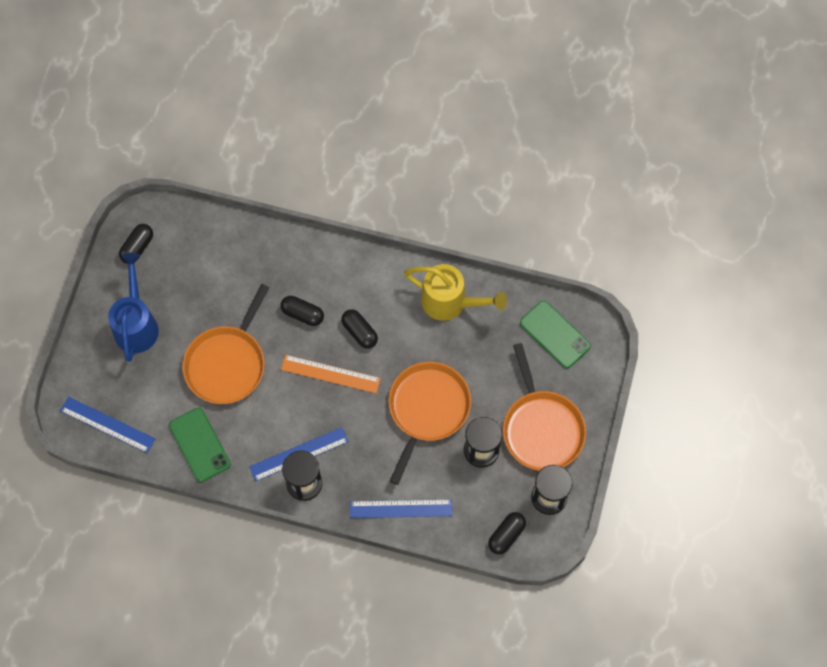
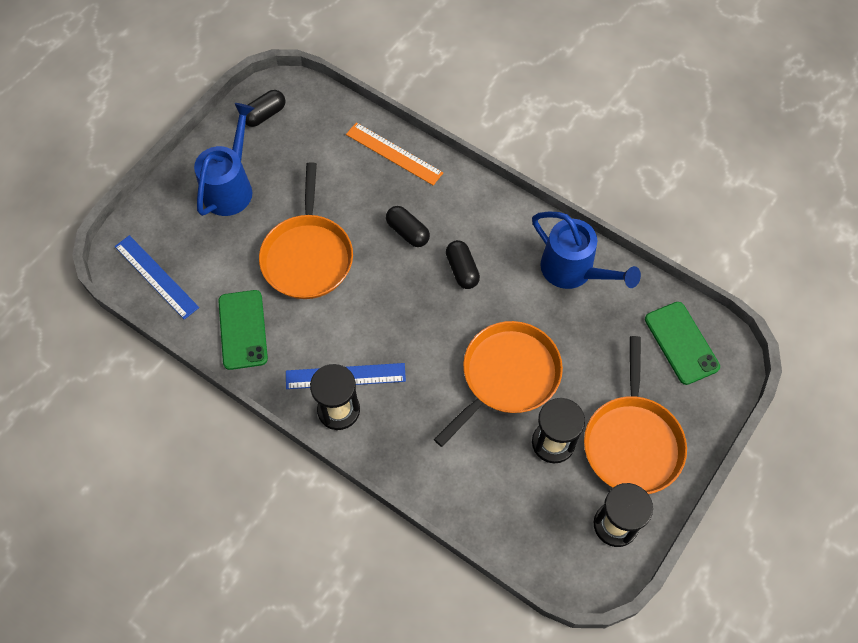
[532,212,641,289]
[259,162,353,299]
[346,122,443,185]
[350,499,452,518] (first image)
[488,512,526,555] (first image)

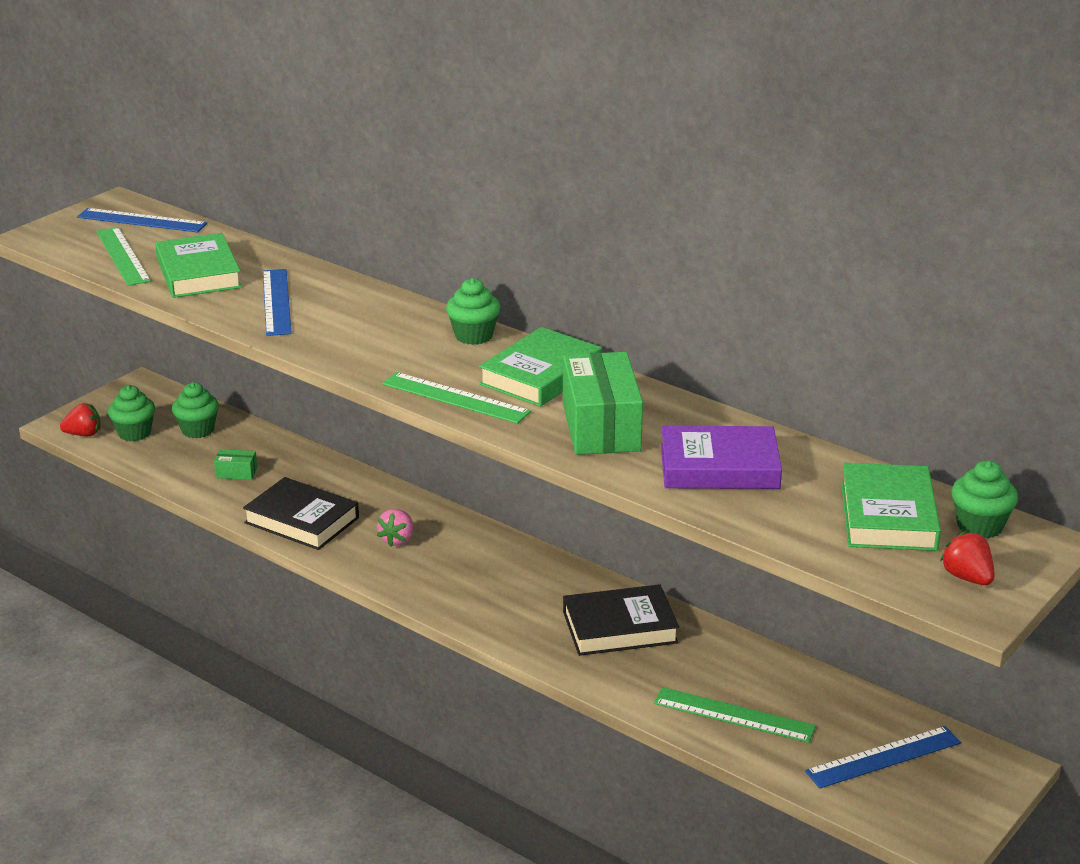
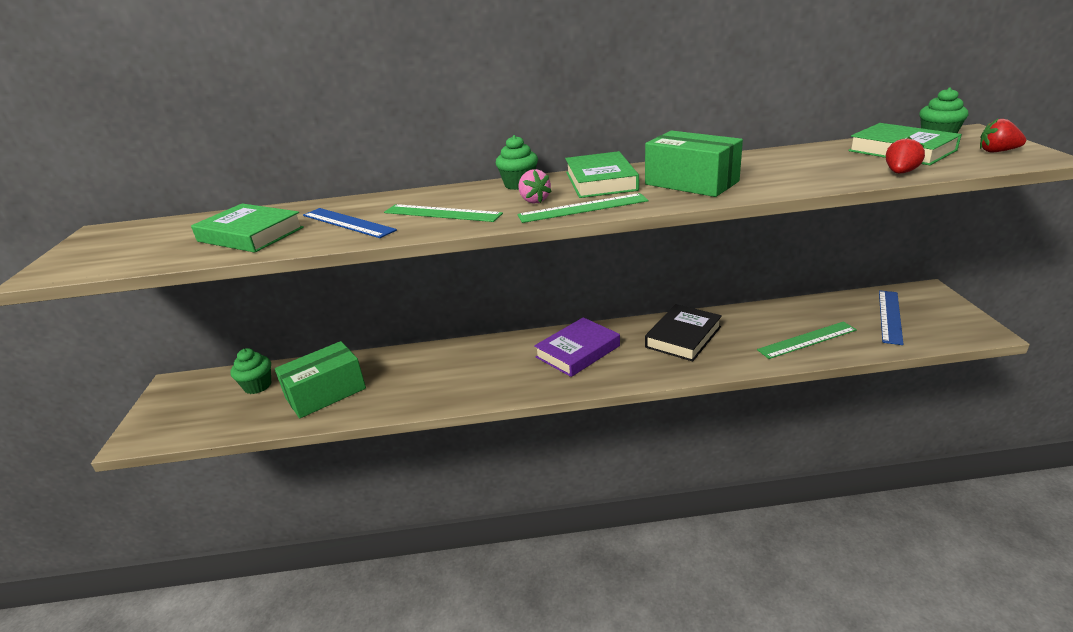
[77,208,207,233] (first image)
[384,204,503,222]
[108,385,155,441] (first image)
[886,137,925,174]
[534,317,620,377]
[275,341,366,418]
[243,477,359,550] (first image)
[518,169,552,203]

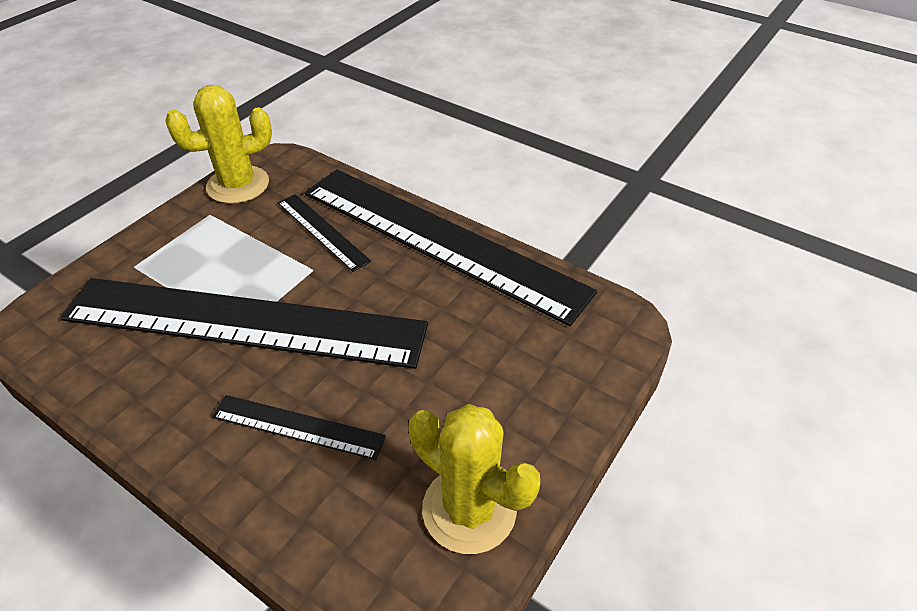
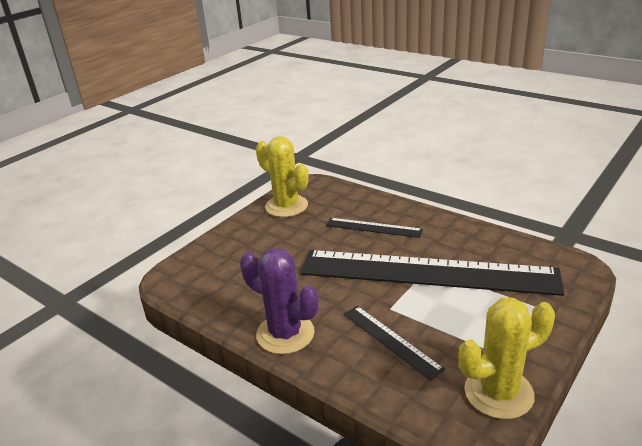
[240,248,319,354]

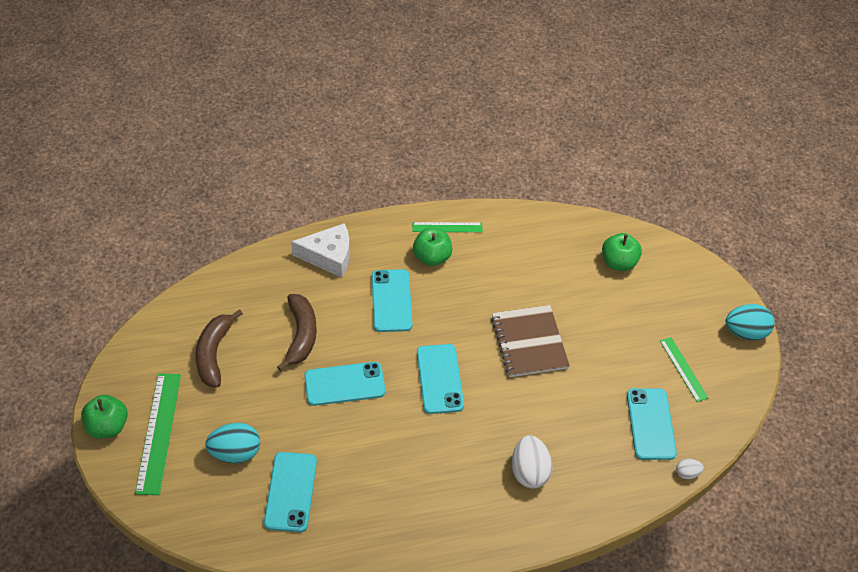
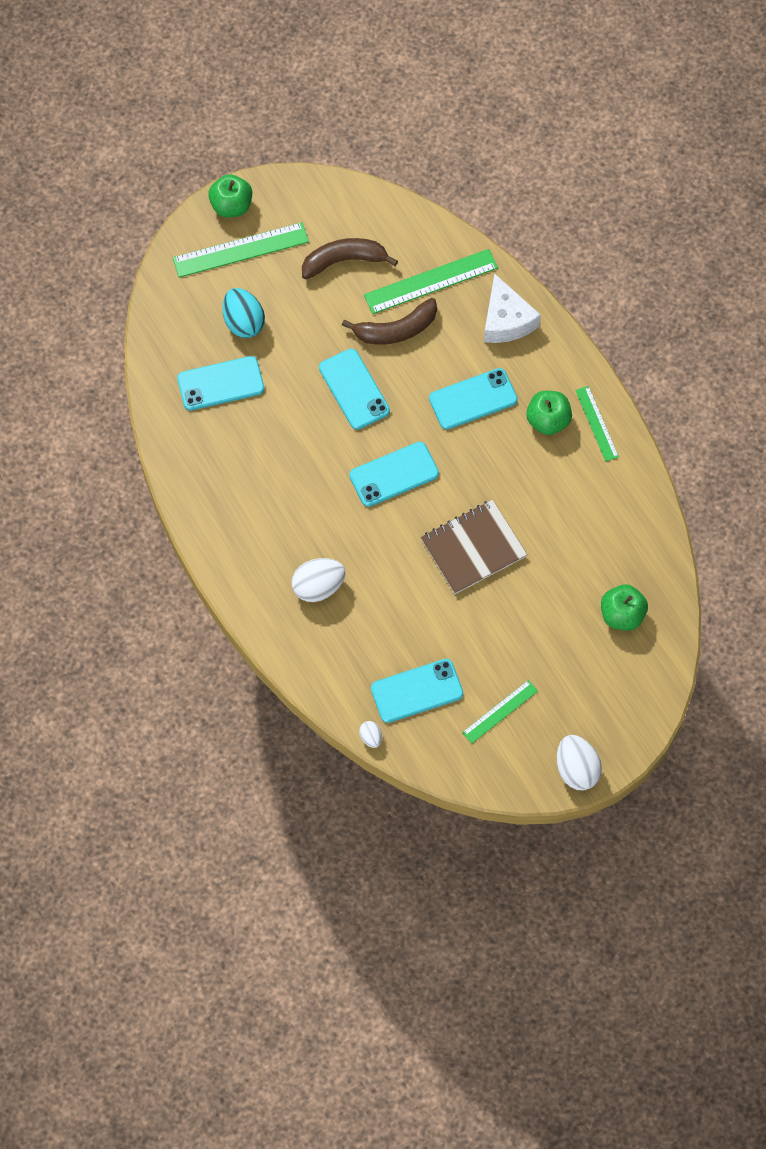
[557,735,602,790]
[364,249,498,314]

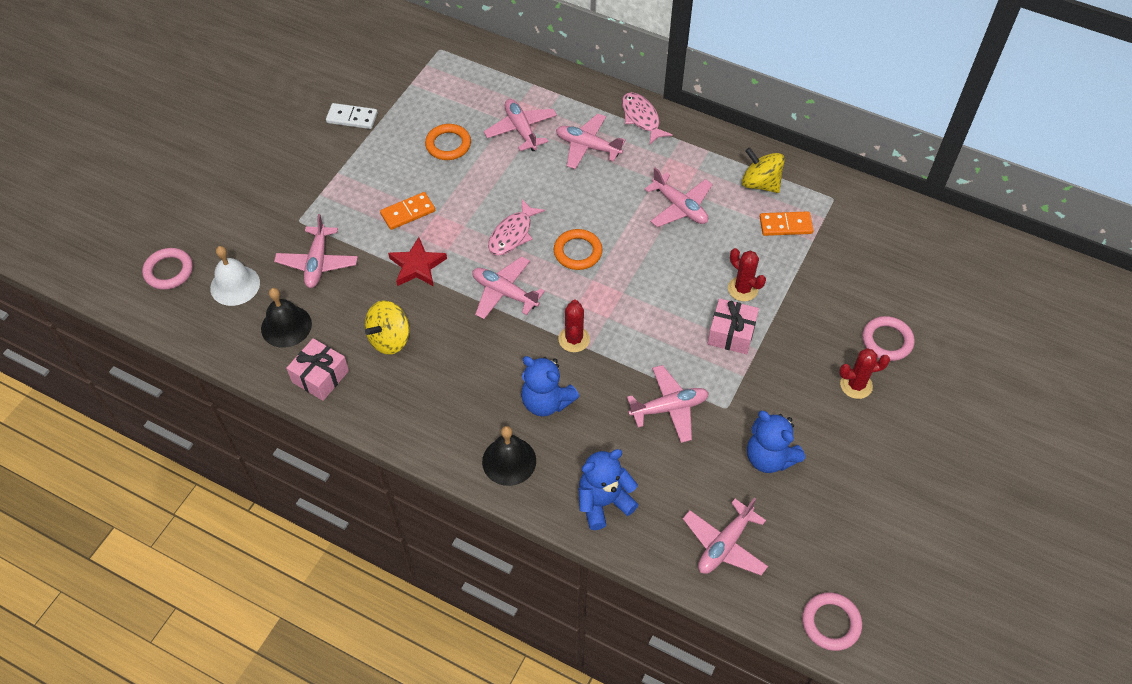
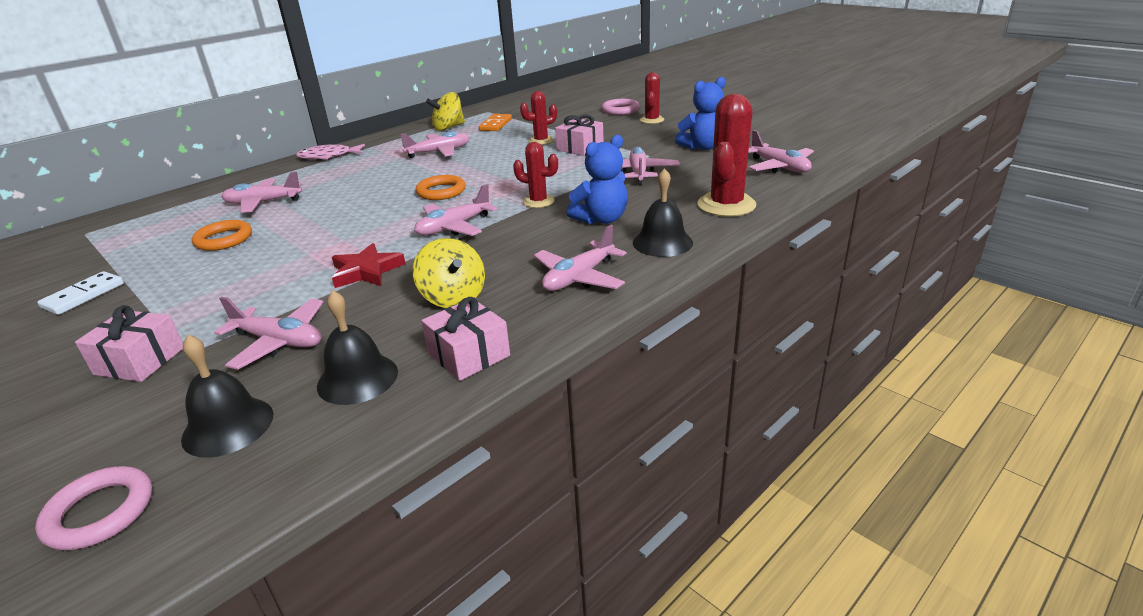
[534,225,626,291]
[380,192,435,230] (first image)
[488,199,545,256] (first image)
[181,335,273,458]
[697,94,756,217]
[802,592,862,651] (first image)
[75,305,183,382]

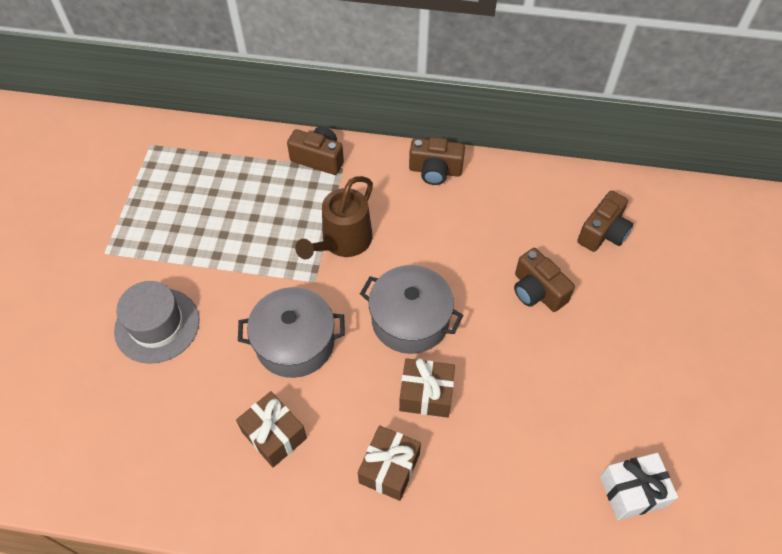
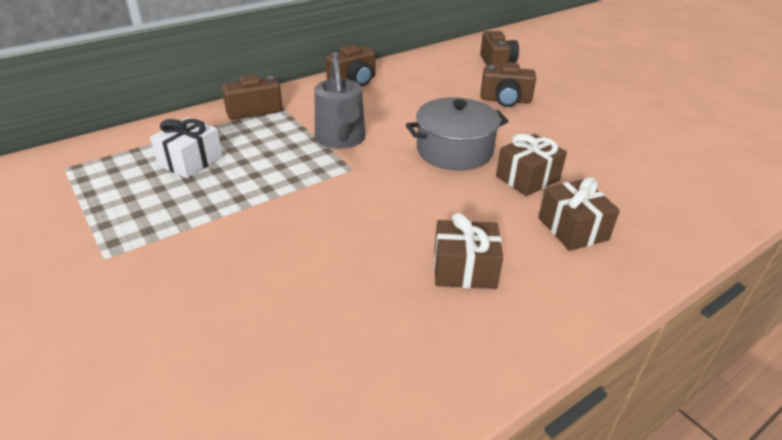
[315,56,366,149]
[114,281,199,364] (first image)
[238,287,345,378] (first image)
[150,117,223,178]

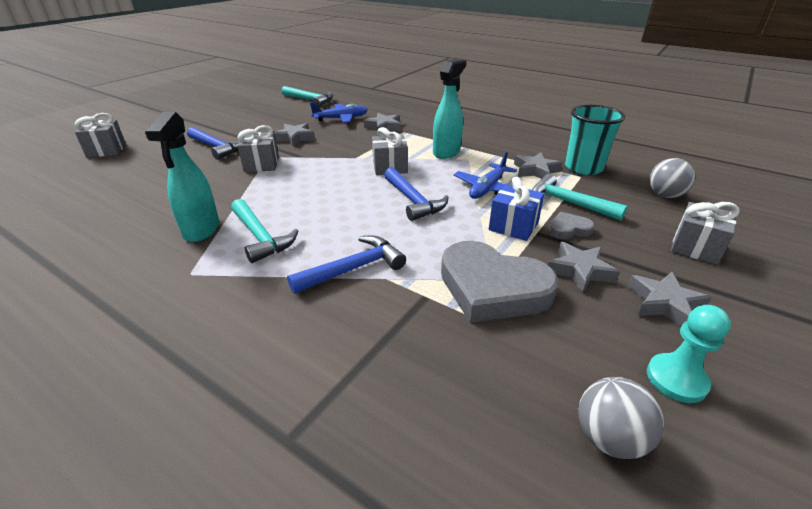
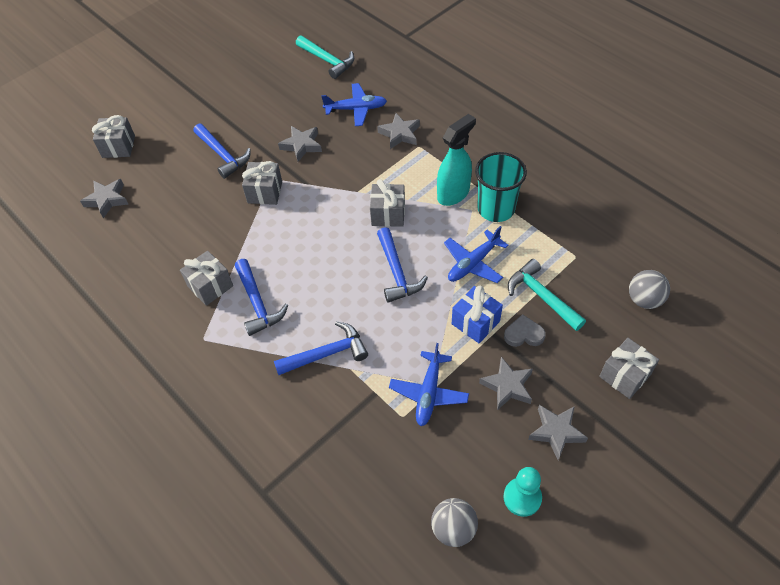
[475,152,527,222]
[180,251,233,306]
[80,179,128,218]
[235,259,288,336]
[389,343,469,426]

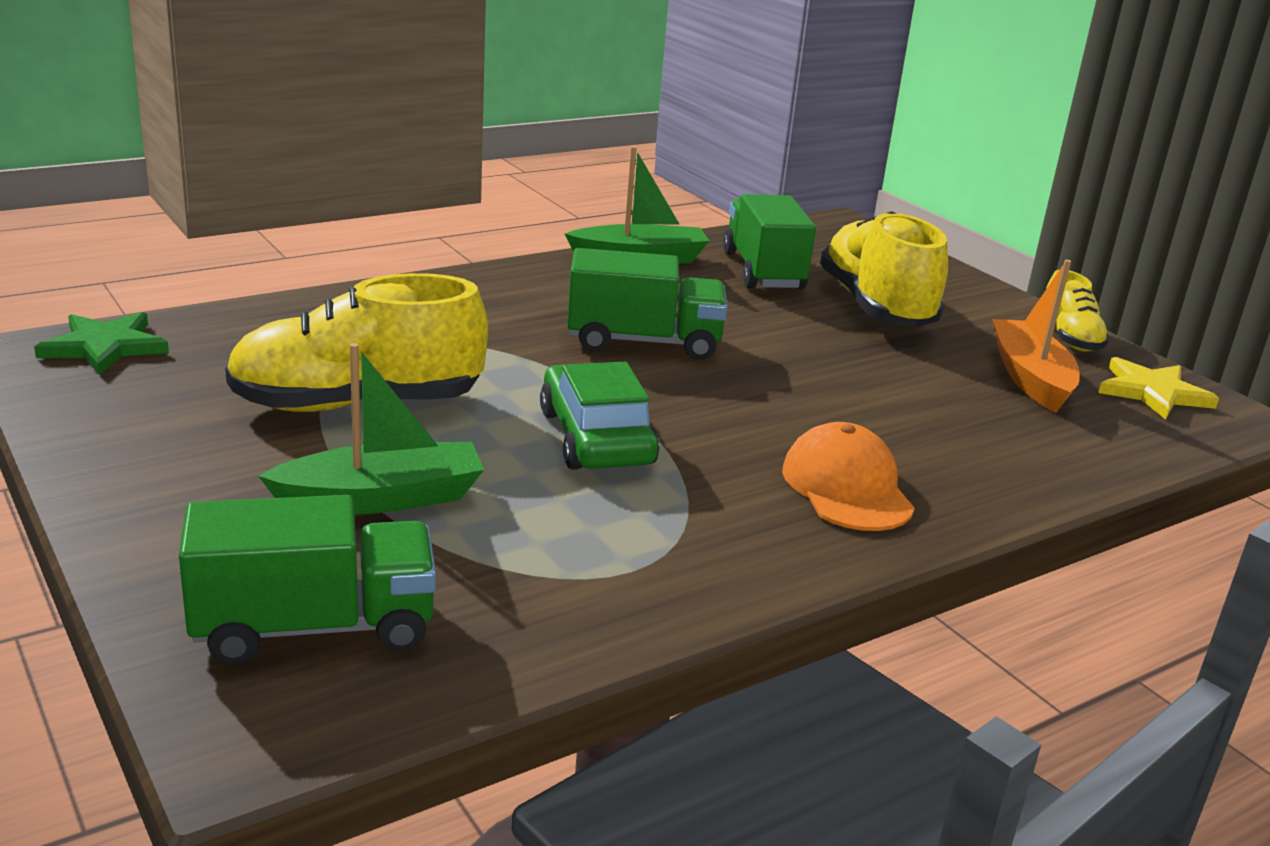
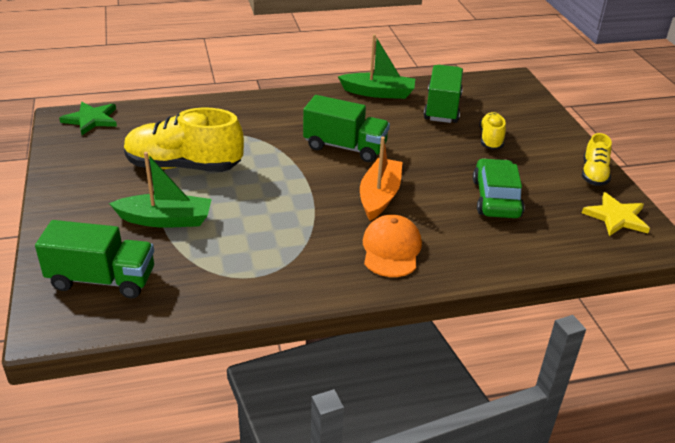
[479,112,506,150]
[360,137,402,221]
[473,158,525,218]

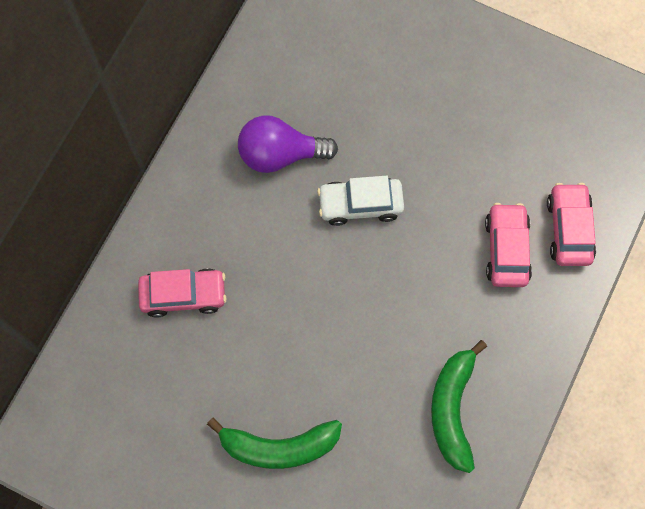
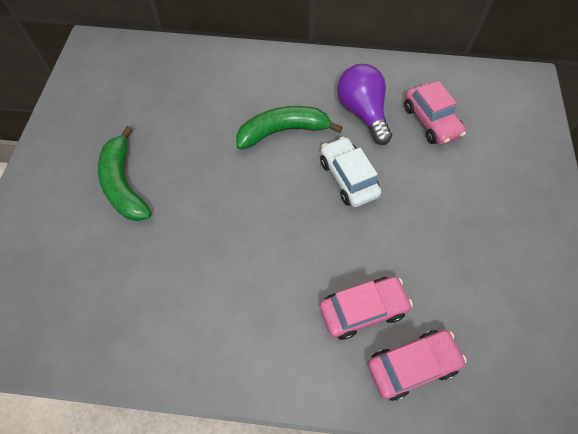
[404,81,466,145]
[236,106,343,150]

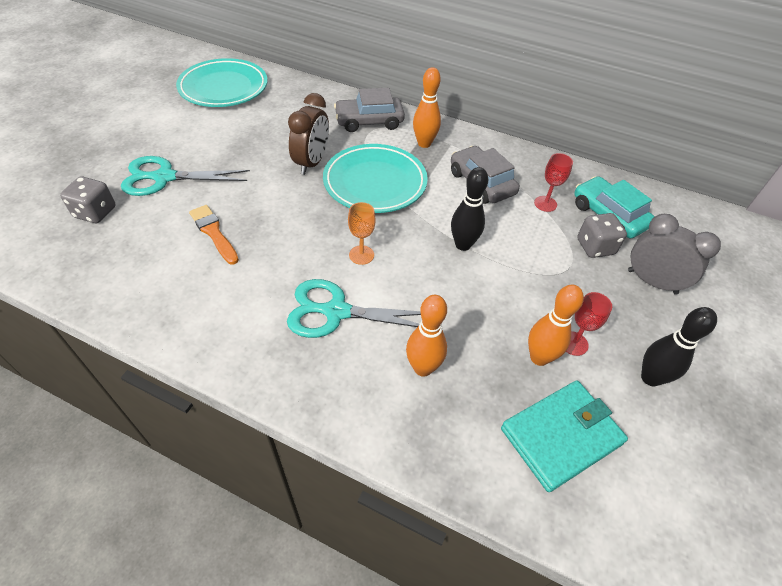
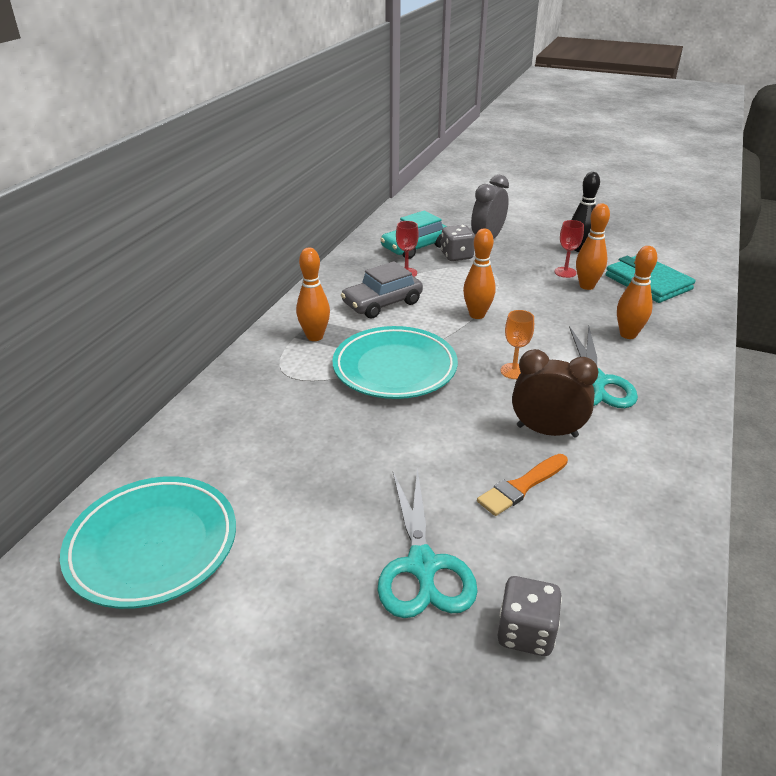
[334,88,405,132] (first image)
[512,349,598,438]
[463,228,496,319]

